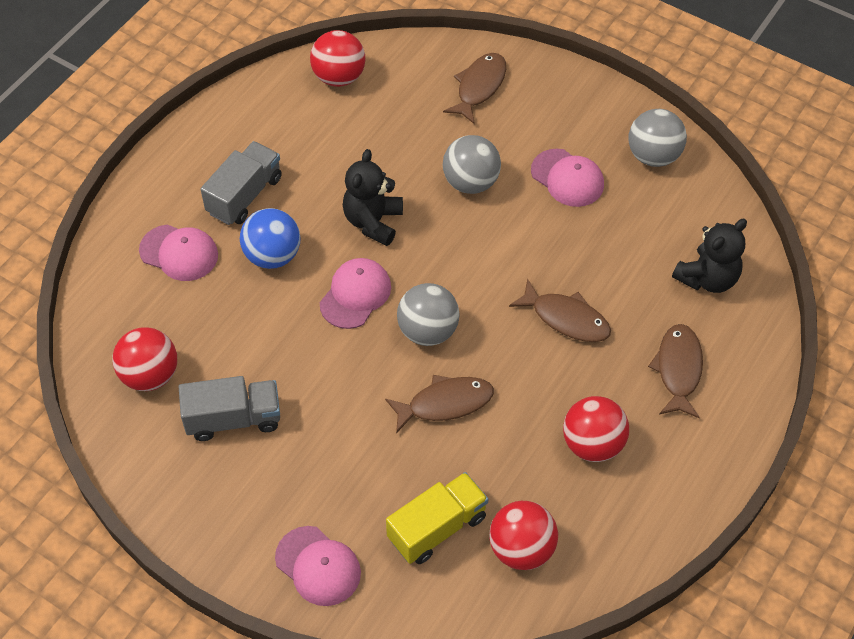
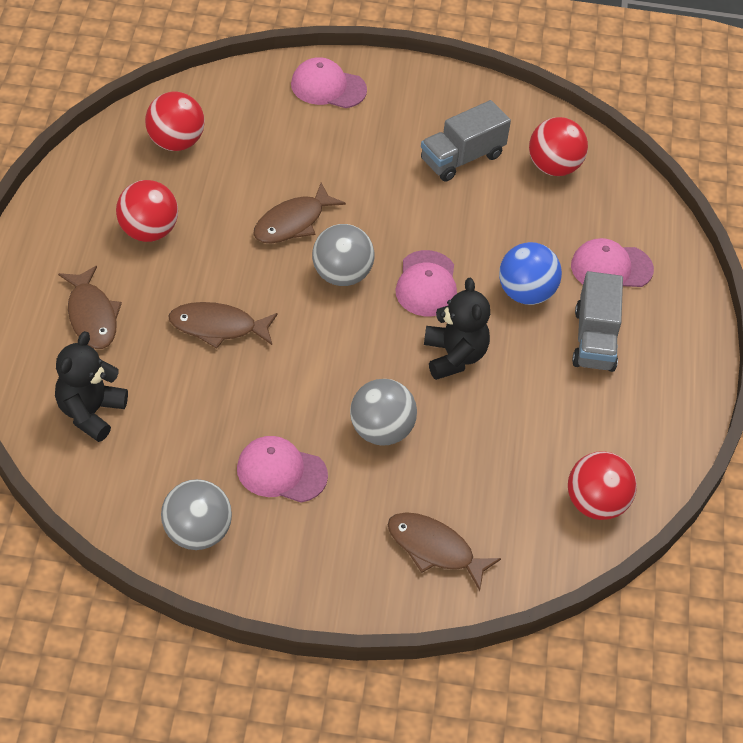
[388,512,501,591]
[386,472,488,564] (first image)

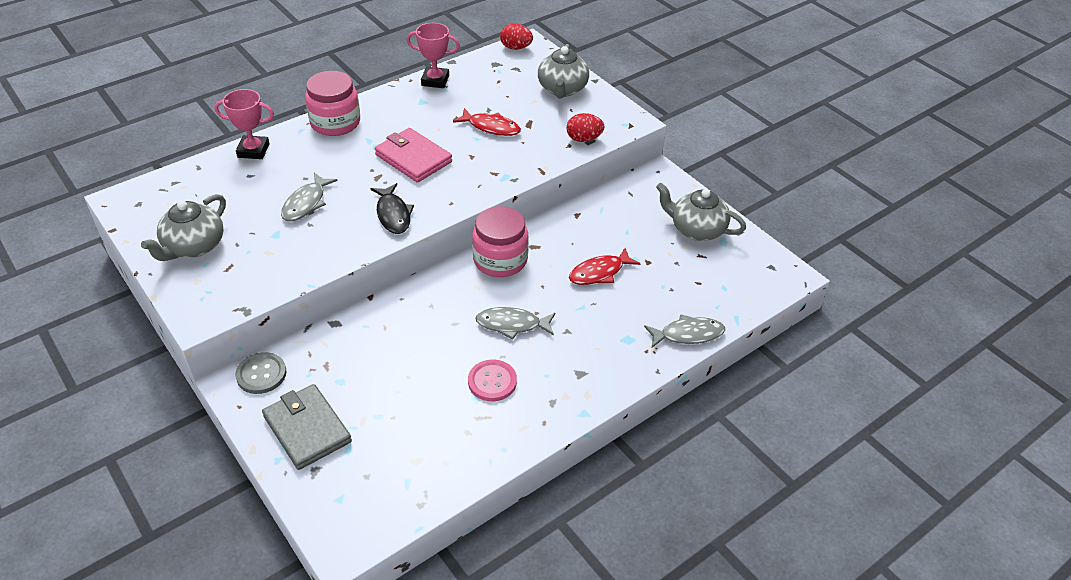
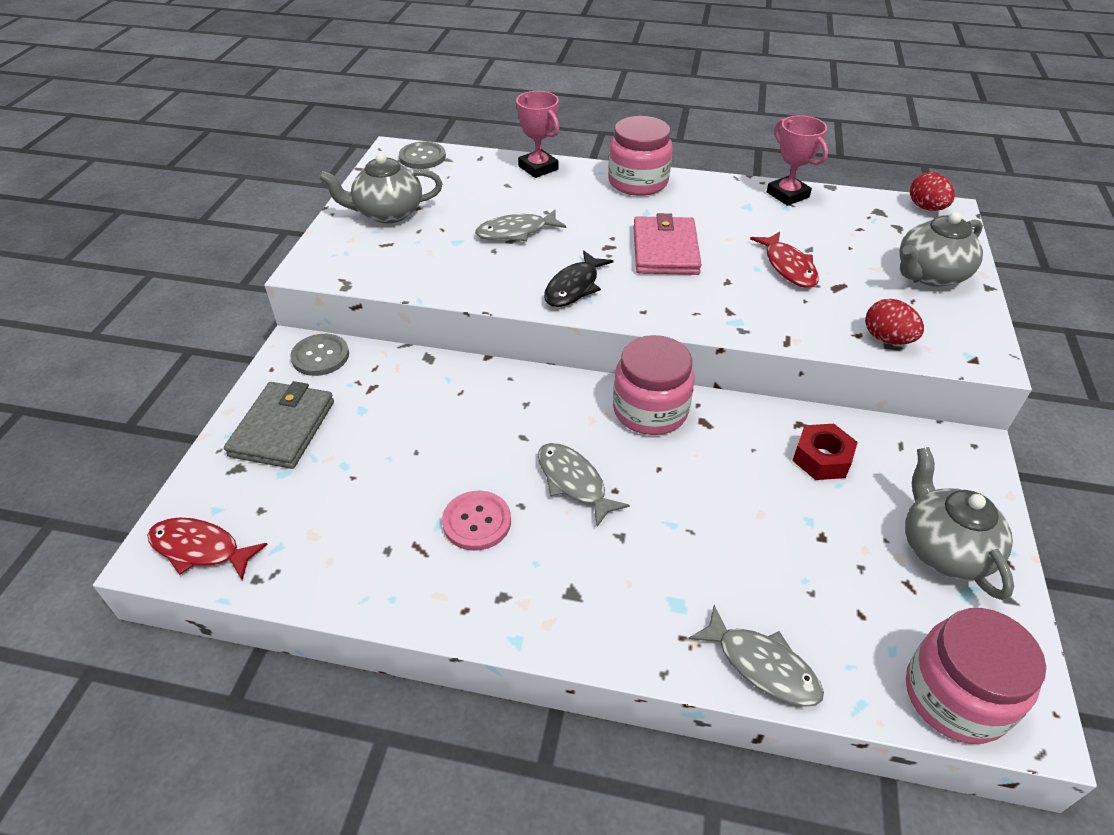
[147,517,268,580]
[399,142,446,169]
[792,424,858,480]
[906,608,1046,744]

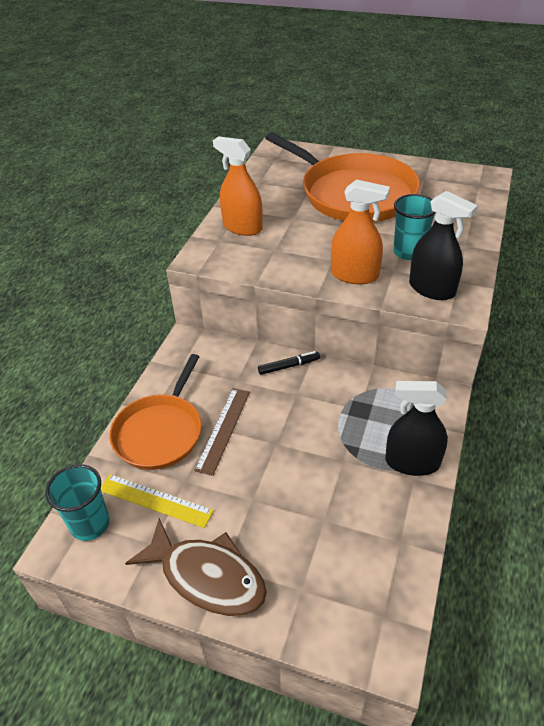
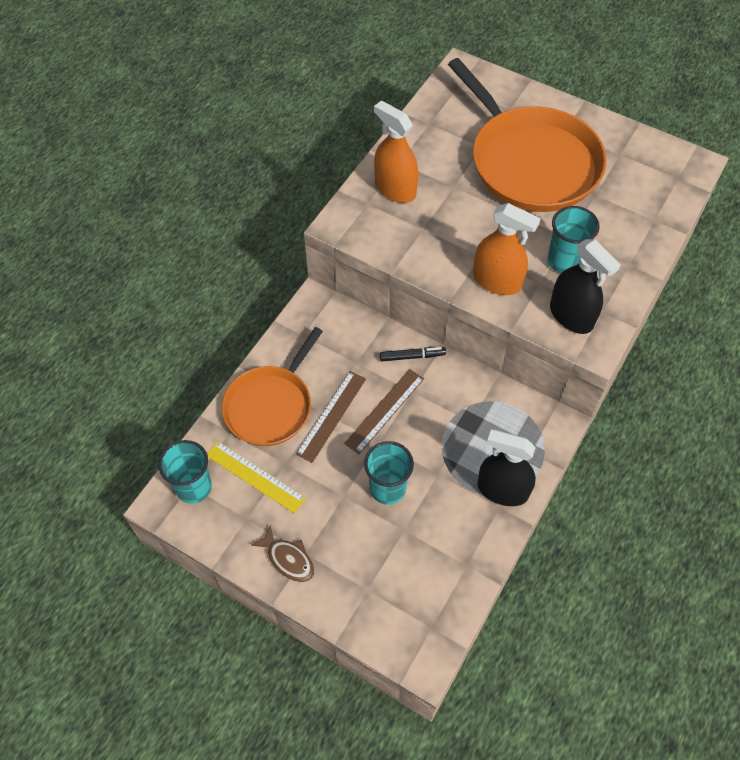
[251,525,314,582]
[344,369,424,454]
[364,441,414,505]

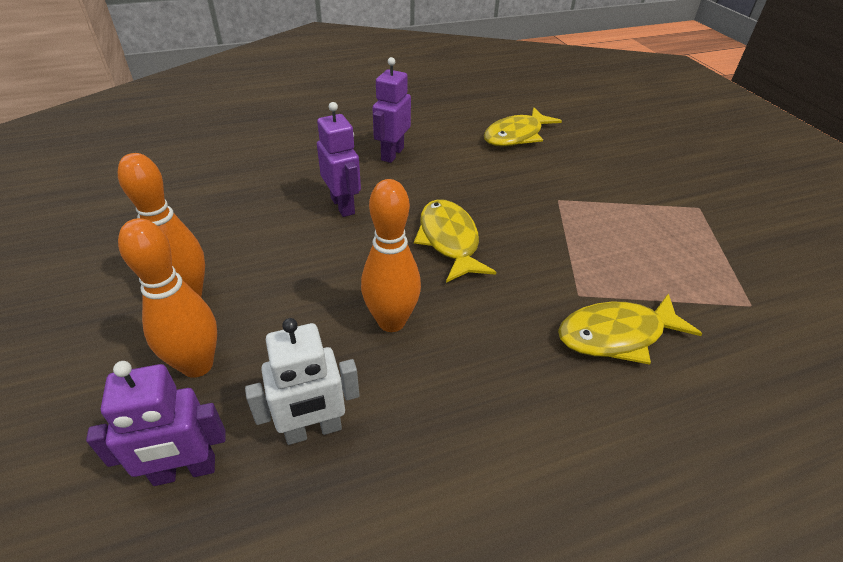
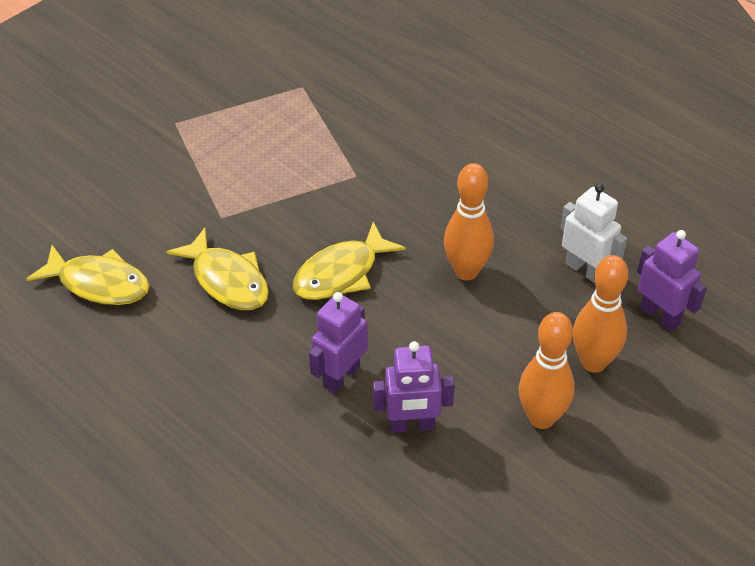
[373,341,455,433]
[166,228,269,310]

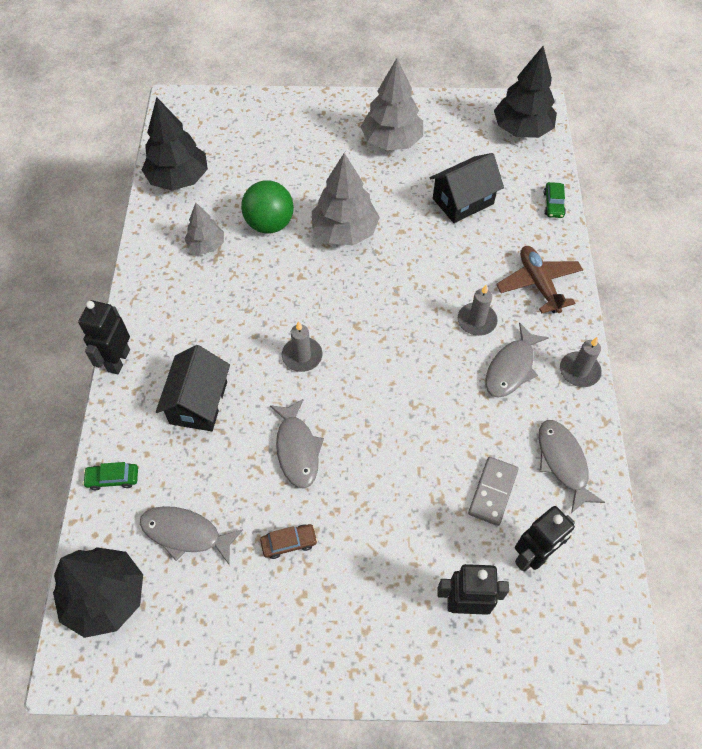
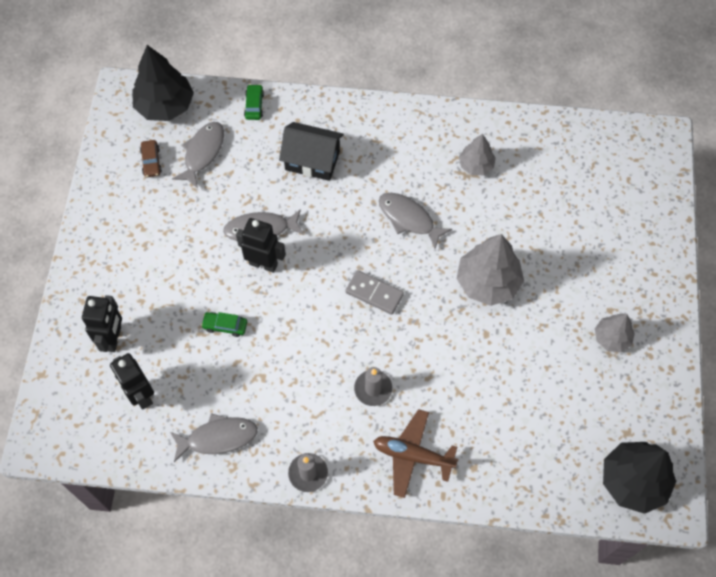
[595,314,635,353]
[142,97,208,191] (first image)
[430,153,504,223] (first image)
[241,180,294,234] (first image)
[201,312,247,337]
[373,409,458,498]
[236,218,286,273]
[282,321,322,372] (first image)
[379,193,452,249]
[345,270,404,315]
[140,140,162,177]

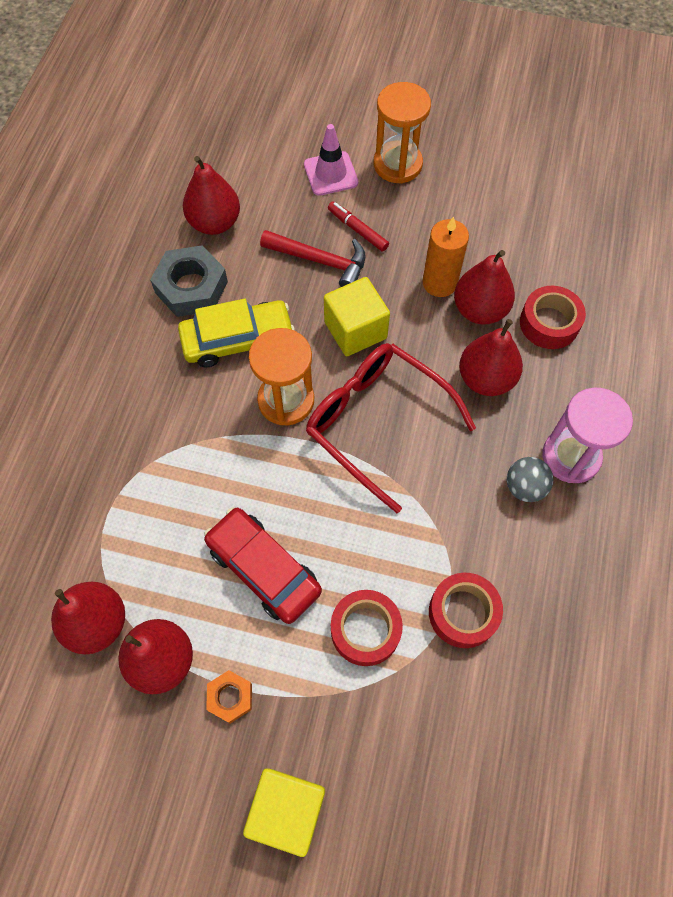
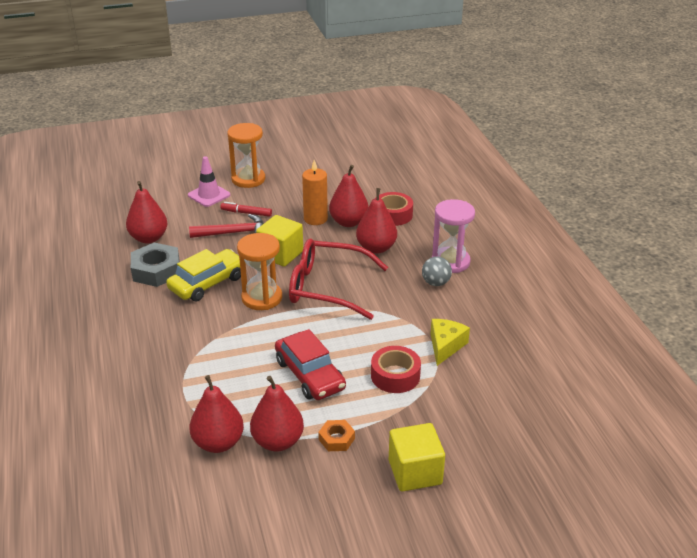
[275,329,346,400]
[431,319,470,366]

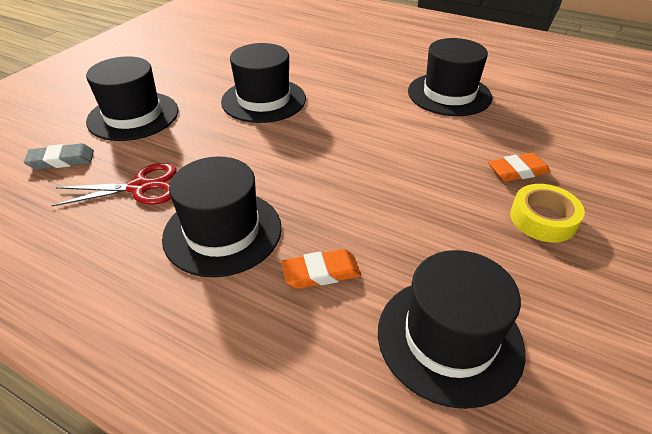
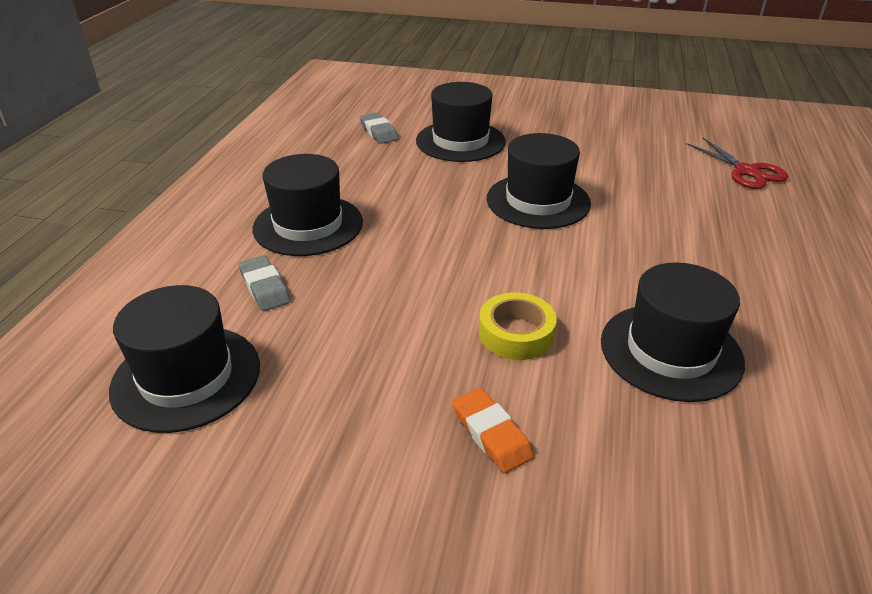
[686,138,788,189]
[479,292,557,360]
[239,255,290,311]

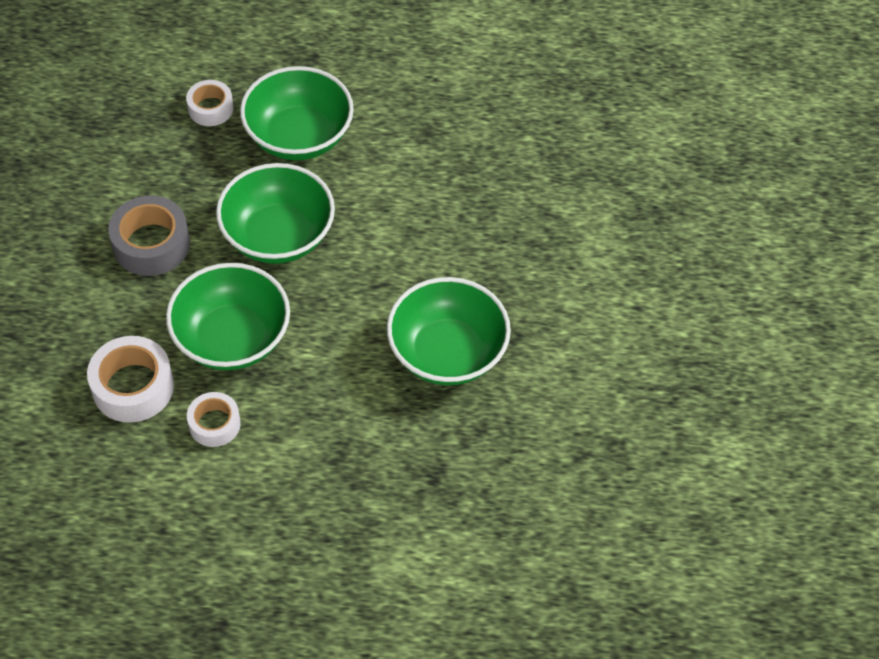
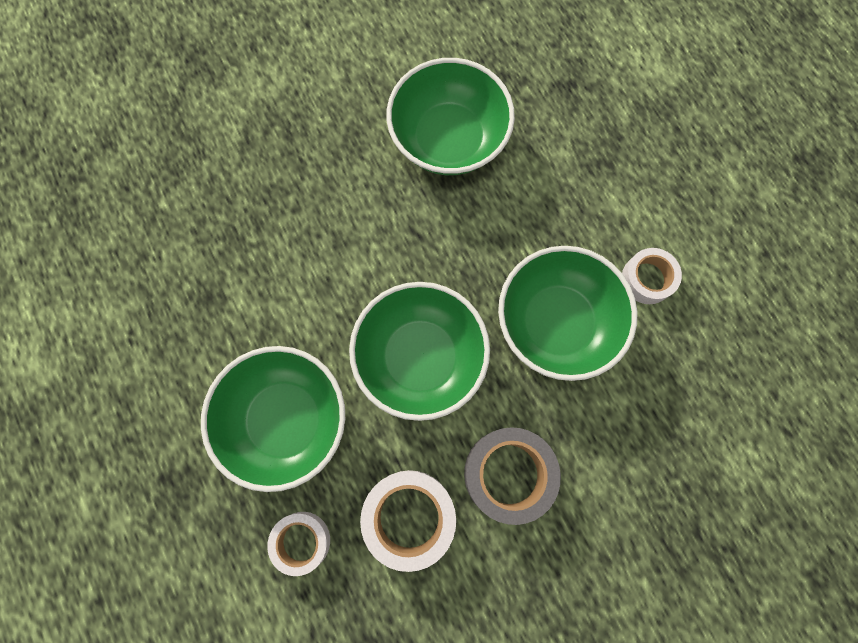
[360,470,456,572]

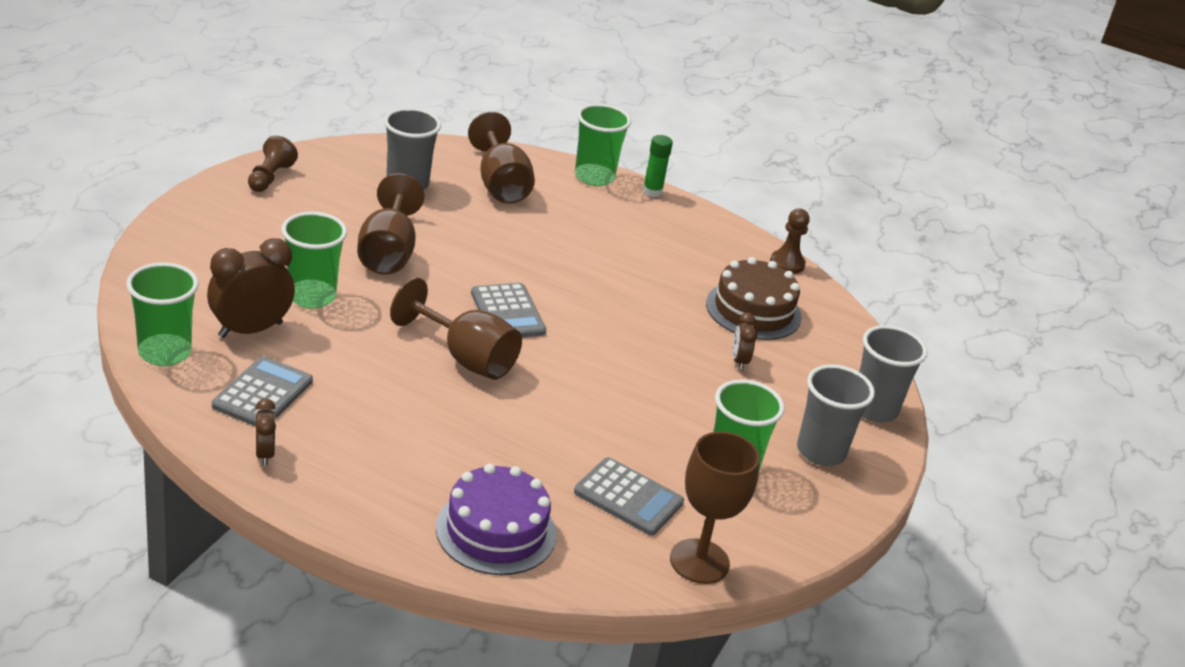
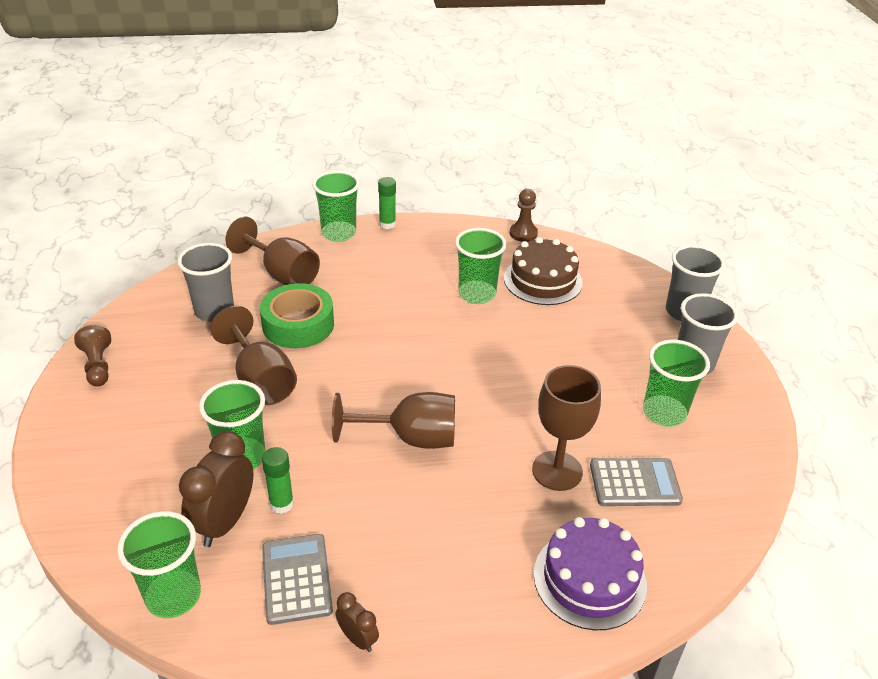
[471,283,546,338] (first image)
[733,313,757,370] (first image)
[532,365,601,491]
[455,228,507,304]
[260,283,334,348]
[262,447,294,514]

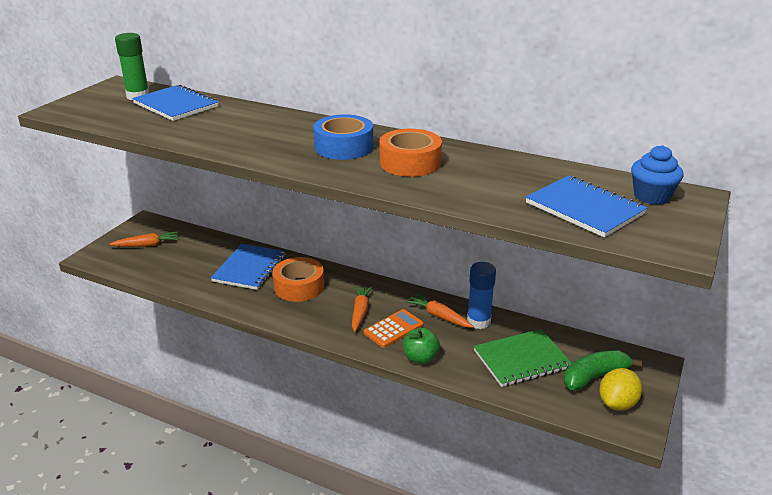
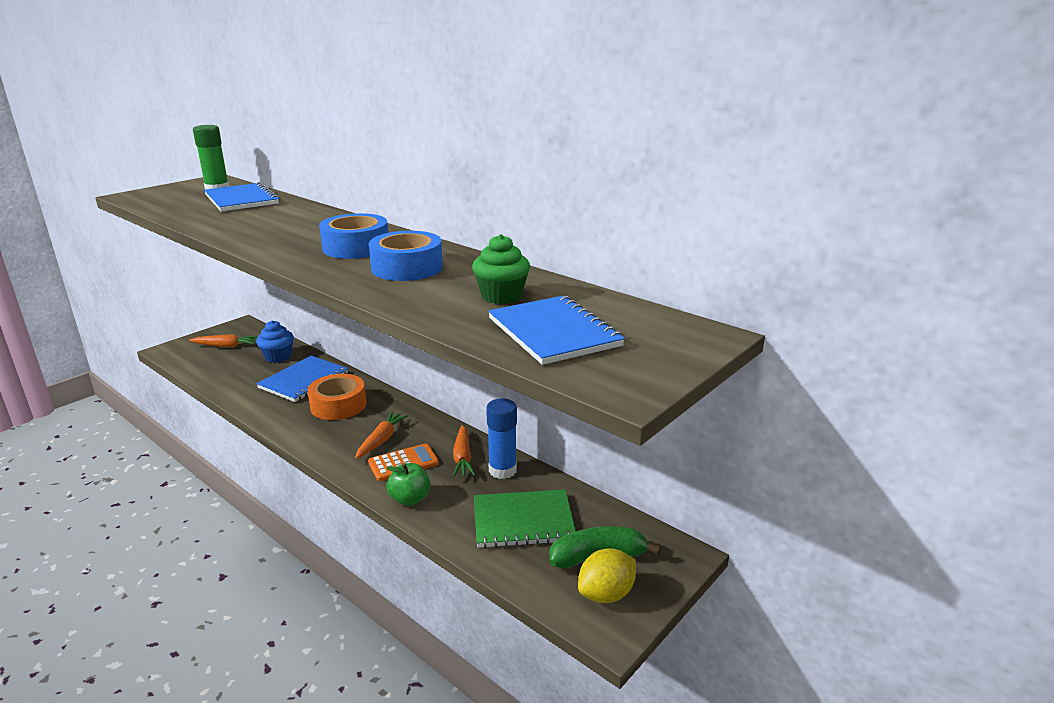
[369,231,443,281]
[256,320,294,363]
[453,425,475,477]
[472,234,530,304]

